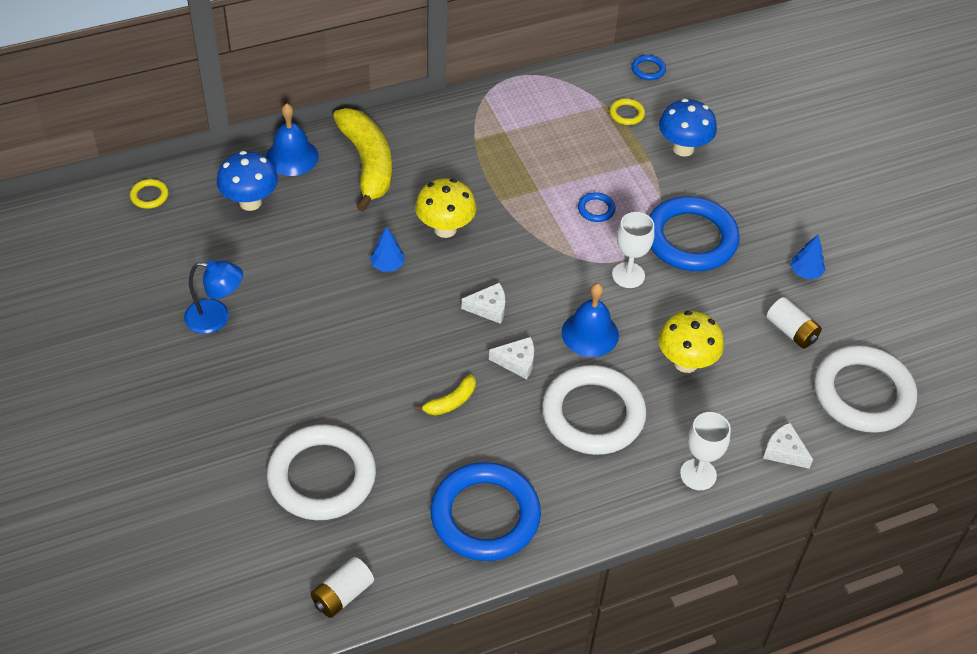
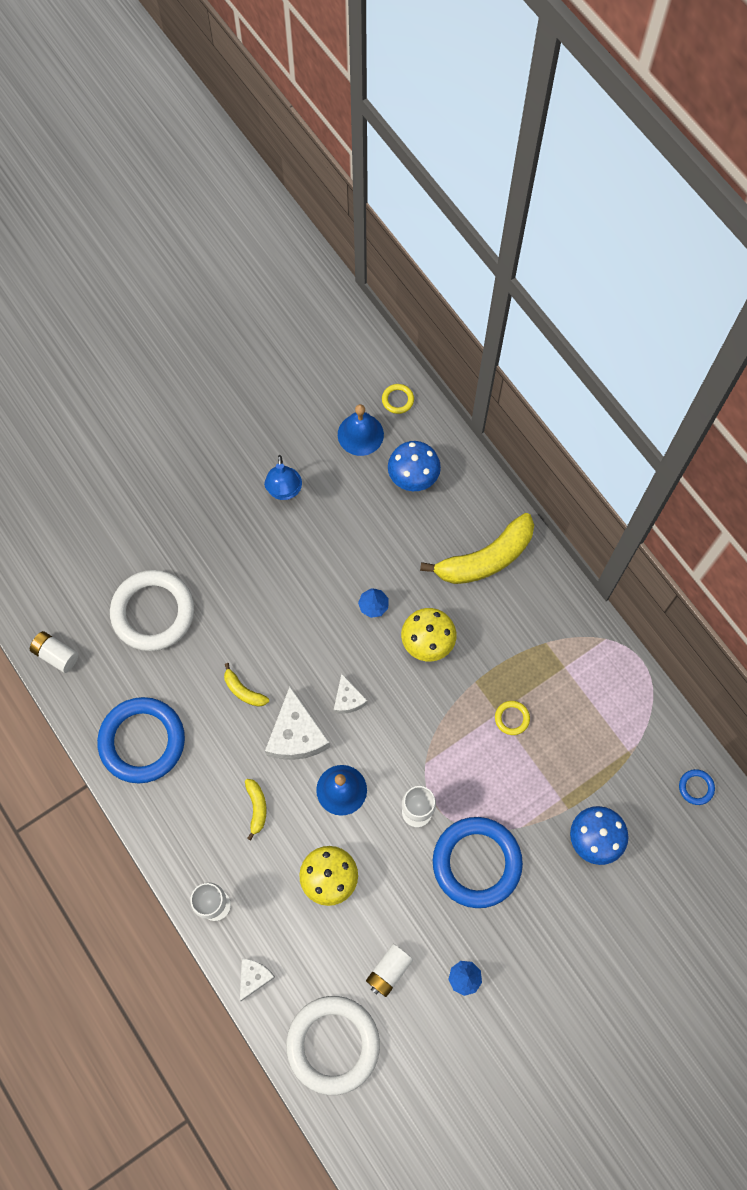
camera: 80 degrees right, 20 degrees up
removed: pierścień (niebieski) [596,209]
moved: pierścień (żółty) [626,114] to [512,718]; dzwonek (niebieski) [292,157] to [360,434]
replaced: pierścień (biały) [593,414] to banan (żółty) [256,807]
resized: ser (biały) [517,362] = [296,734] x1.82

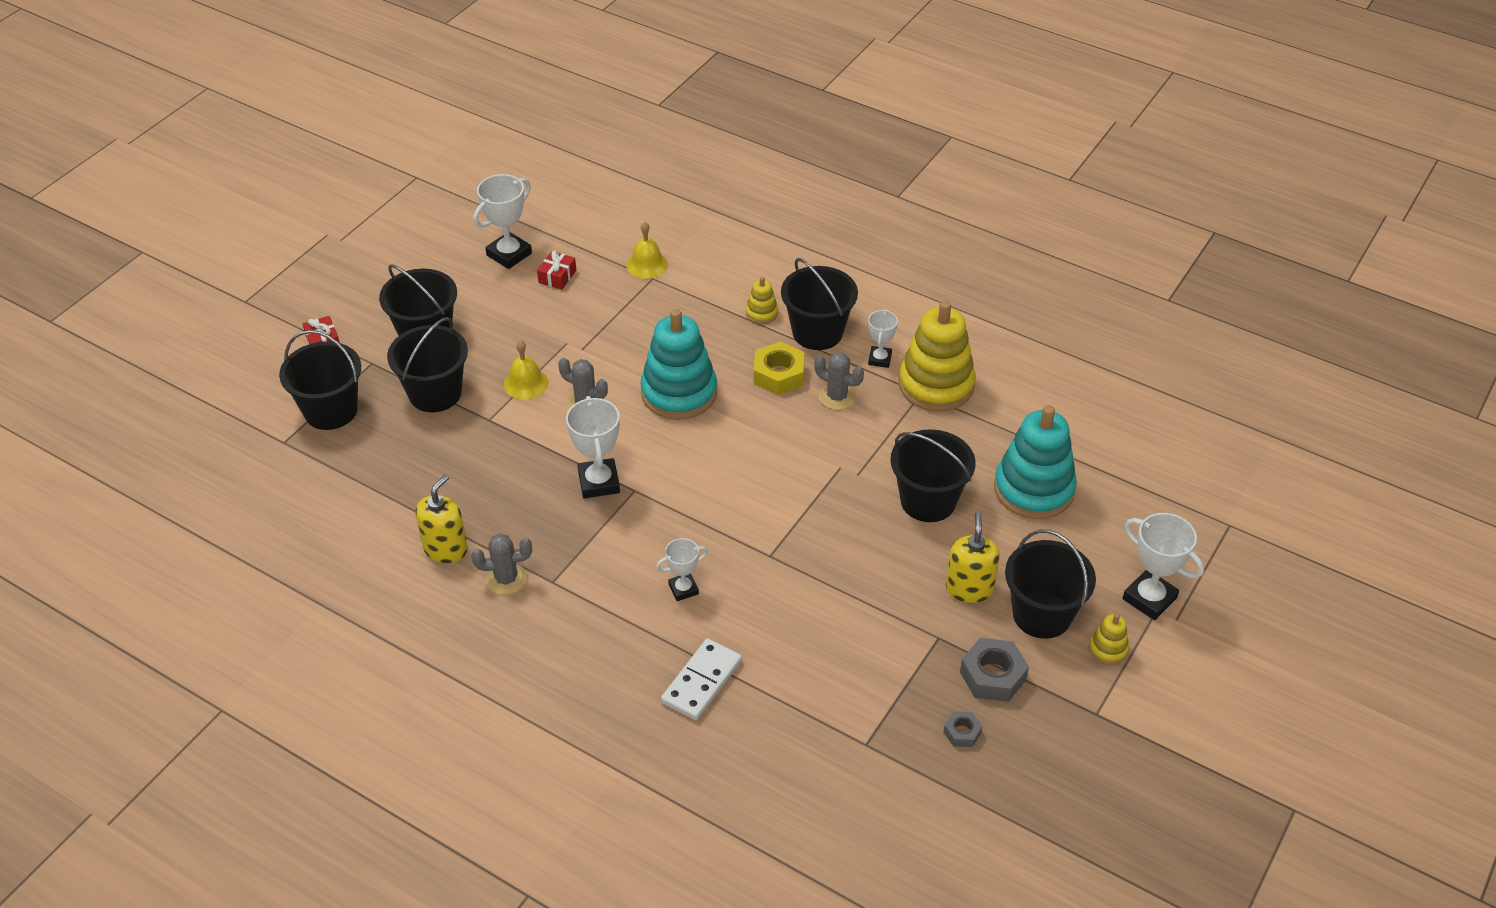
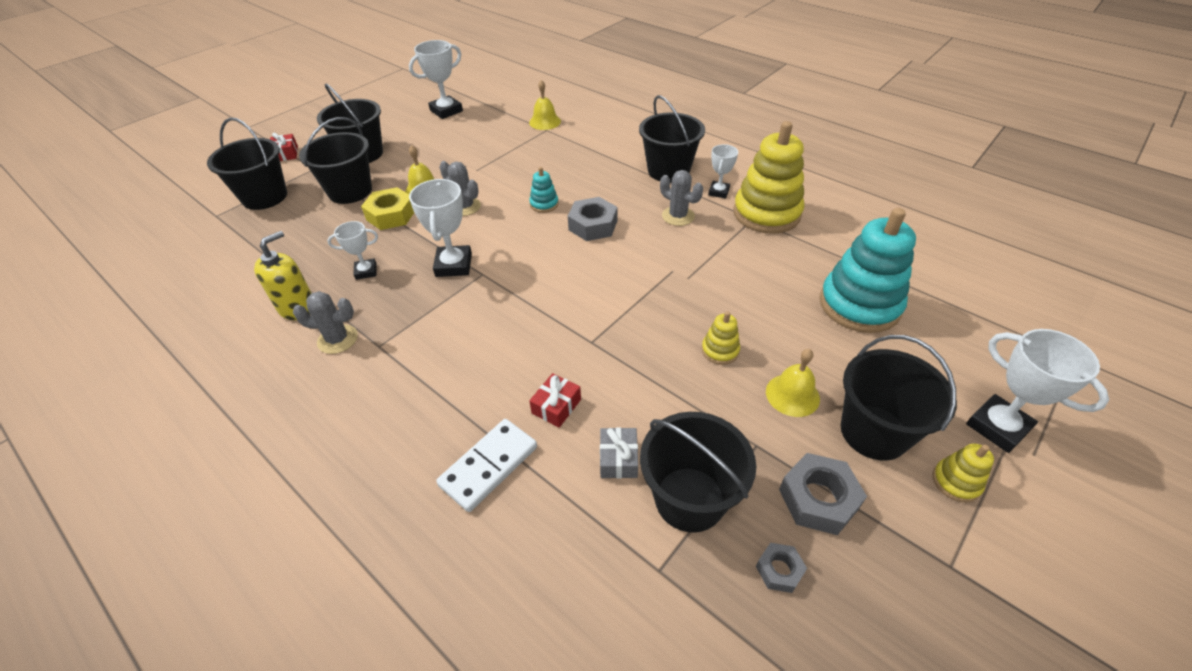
camera: 10 degrees right, 0 degrees up
added: nakrętka (szary) [593,225]; prezent (szary) [618,459]
moved: prezent (czerwony) [557,276] to [556,406]; zabawka nakładanka (żółty) [761,313] to [720,350]; nakrętka (żółty) [779,374] to [391,215]; wiadro (czarny) [928,501] to [689,499]; puchar (biały) [683,589] to [366,271]
replaced: dozownik mydła (żółty) [969,588] to dzwonek (żółty) [792,395]
resized: zabawka nakładanka (turkusowy) [679,393] = [544,204] x0.45

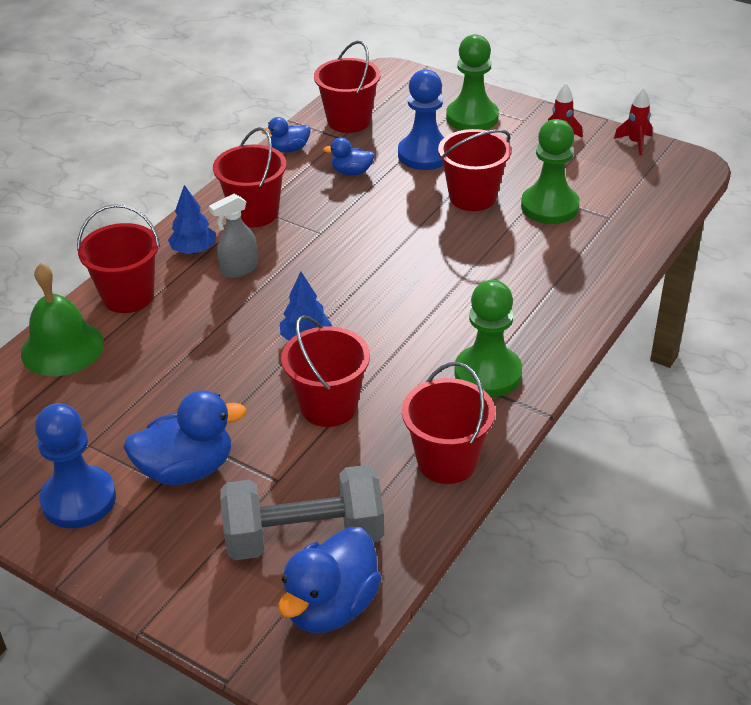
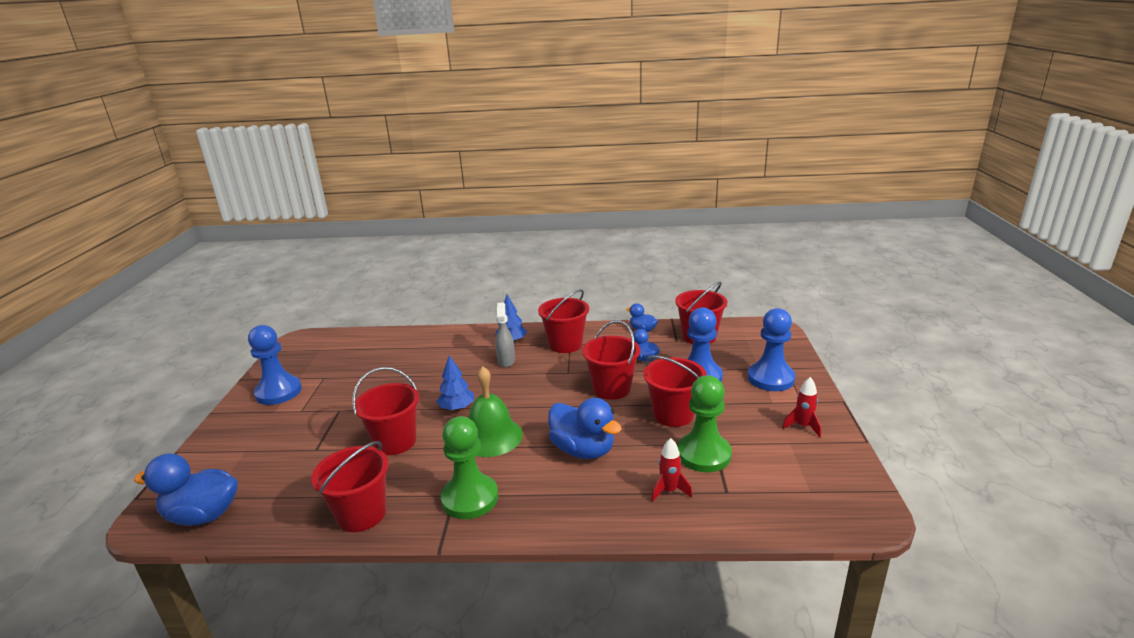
camera: 60 degrees right, 15 degrees down
removed: hantel (szary) [304,537]
moved: rakieta (czerwony) [635,143] to [669,491]; wiadro (czerwony) [128,296] to [612,389]; dzwonek (zielony) [62,348] to [491,436]; kaczka (niebieski) [187,469] to [583,450]
recoloured: pionek (zielony) [472,117] to pionek (niebieski) [770,378]
turned: spryskiwacz (szary) [239,269] = [506,361] 60 degrees clockwise

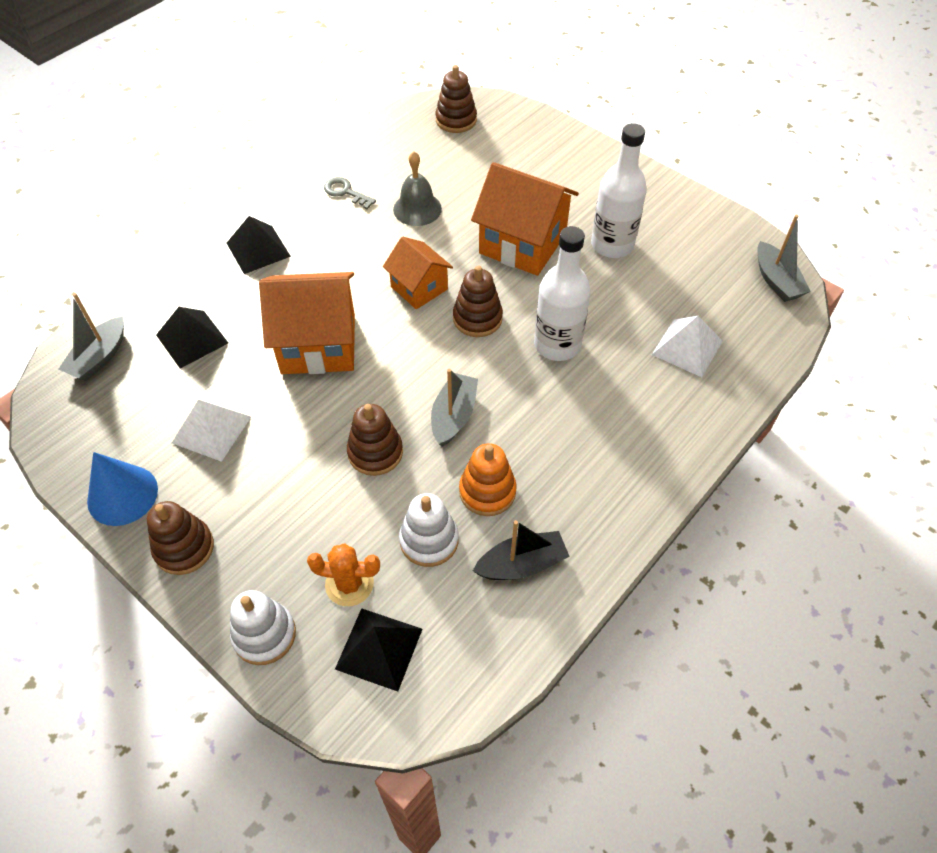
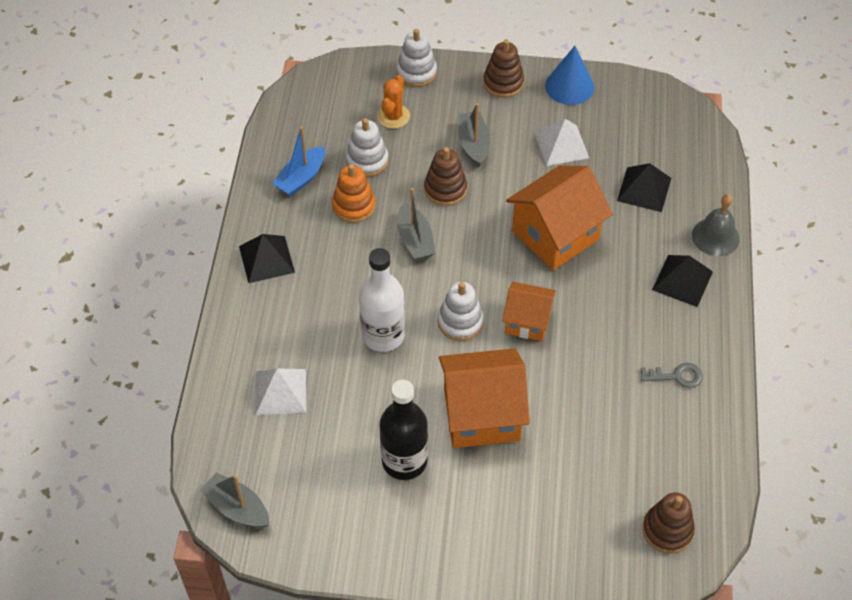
camera: 145 degrees right, 0 degrees up
moved: dzwonek (szary) [417,209] to [715,237]; łódka (szary) [99,357] to [473,144]; piramida (czarny) [379,648] to [266,259]
recoloured: butelka (biały) [612,245] to butelka (czarny) [404,461]; zabawka nakładanka (brązowy) [477,318] to zabawka nakładanka (biały) [460,322]; łódka (czarny) [522,564] to łódka (niebieski) [301,178]
turned: kaktus (pomarańczowy) [349,584] = [393,116] 45 degrees counterclockwise

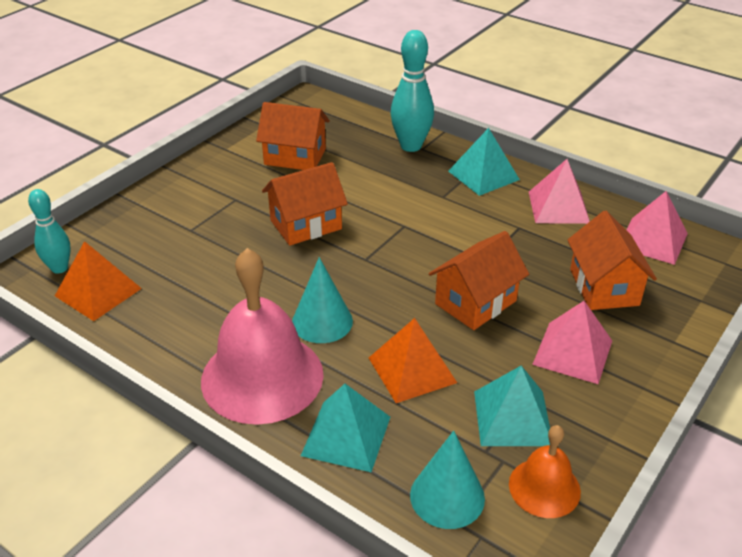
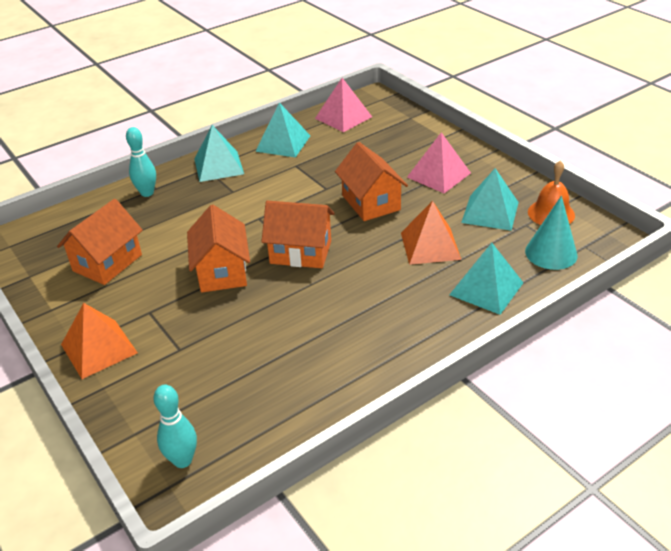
camera: 70 degrees left, 0 degrees up
removed: dzwonek (różowy) [262,377]; stożek (turkusowy) [322,321]
moved: domek (pomarańczowy) [604,287] to [300,252]; piramida (pomarańczowy) [98,292] to [99,348]
recoloured: piramida (różowy) [558,207] to piramida (turkusowy) [283,143]
resized: kręgiel (turkusowy) [411,146] = [147,193] x0.64

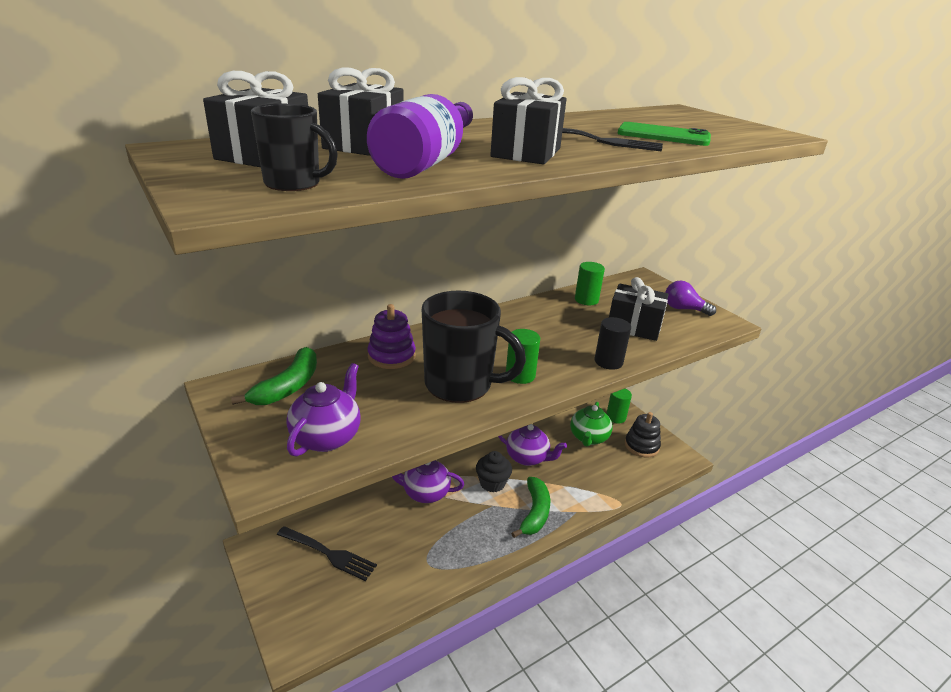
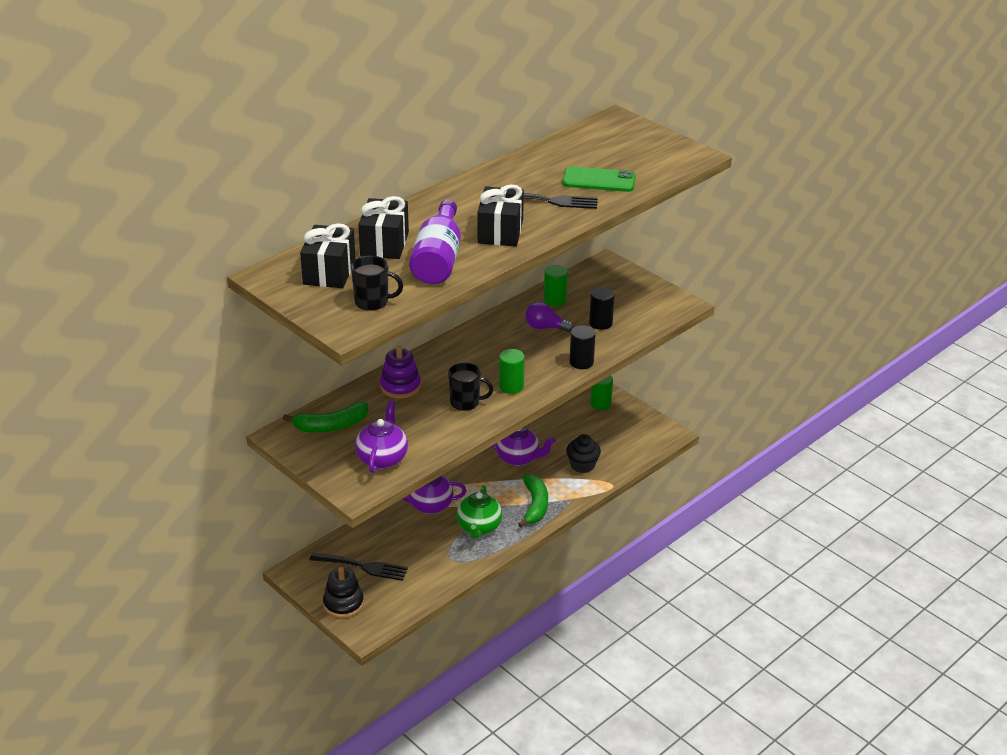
camera: 10 degrees left, 5 degrees up
moved: żarówka (fioletowy) [683,309] to [545,327]; imbryk (zielony) [588,438] to [479,527]; zabawka nakładanka (czarny) [641,446] to [343,604]; muffinka (czarny) [492,483] to [582,465]
replaced: prezent (czarny) [634,326] to walec (czarny) [600,323]
turned: banan (zielony) [288,386] = [331,426] 60 degrees clockwise
resized: kubek (czarny) [460,385] = [466,402] x0.54

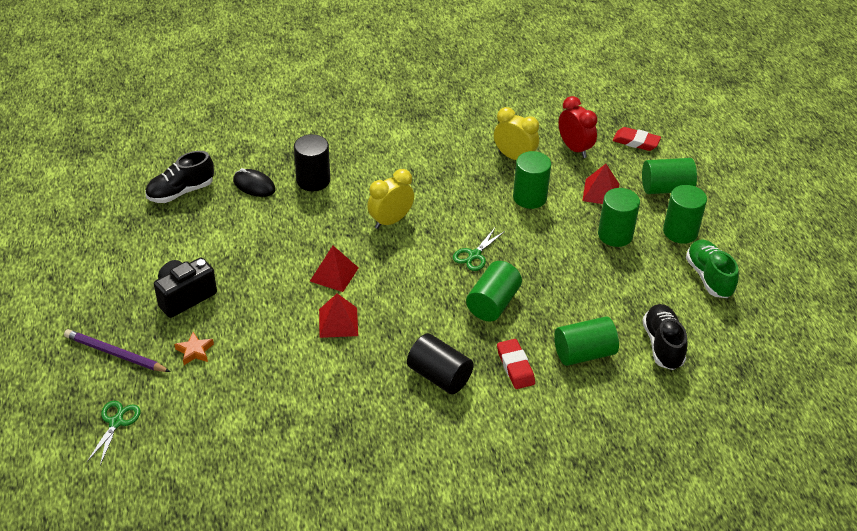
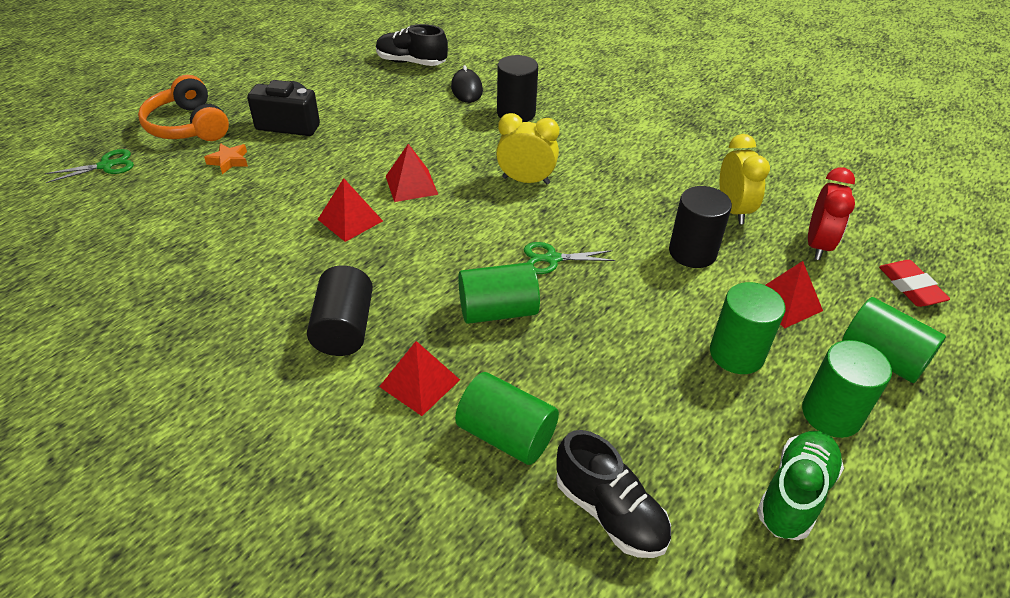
camera: 50 degrees right, 0 degrees up
replaced: ołówek (fioletowy) [115,354] to słuchawki (pomarańczowy) [188,126]; gumka do mazania (czerwony) [515,367] to piramida (czerwony) [419,383]
recoloured: walec (zielony) [529,197] to walec (czarny) [692,252]
turned: but (czarny) [662,345] = [609,512] 90 degrees clockwise

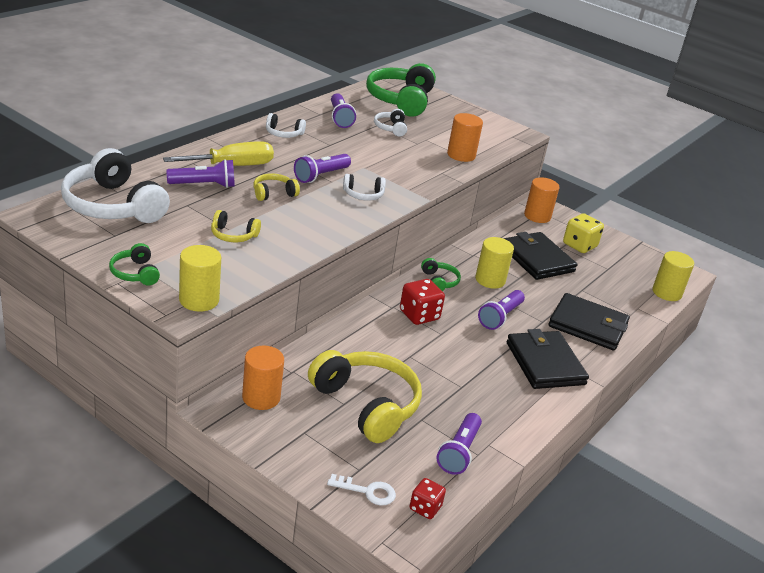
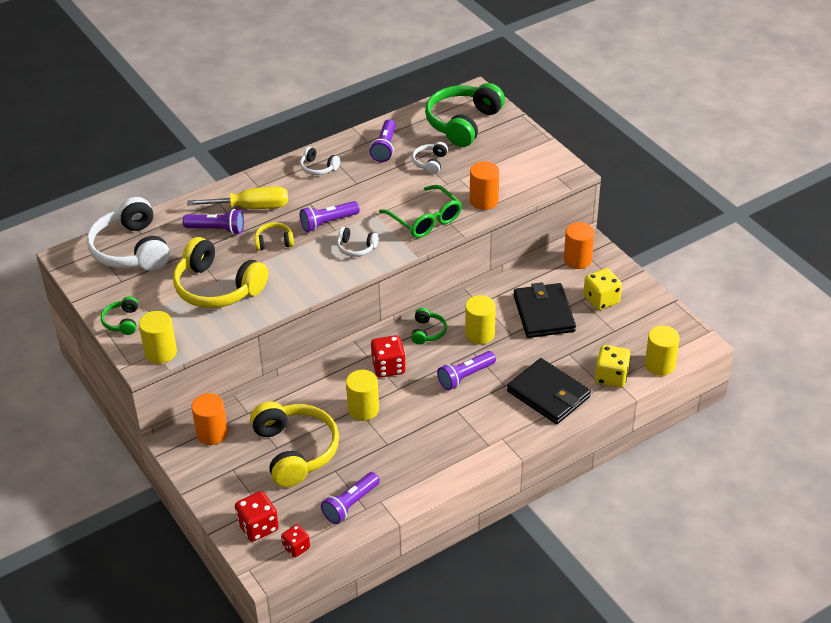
camera: 25 degrees right, 10 degrees up
removed: portfel (czarny) [545,363]
added: okulary (zielony) [425,220]; kostka do gry (żółty) [611,377]; walec (żółty) [363,409]
replaced: klucz (biały) [367,491] to kostka do gry (czerwony) [258,527]
resized: słuchawki (żółty) [233,235] = [217,288] x2.15

